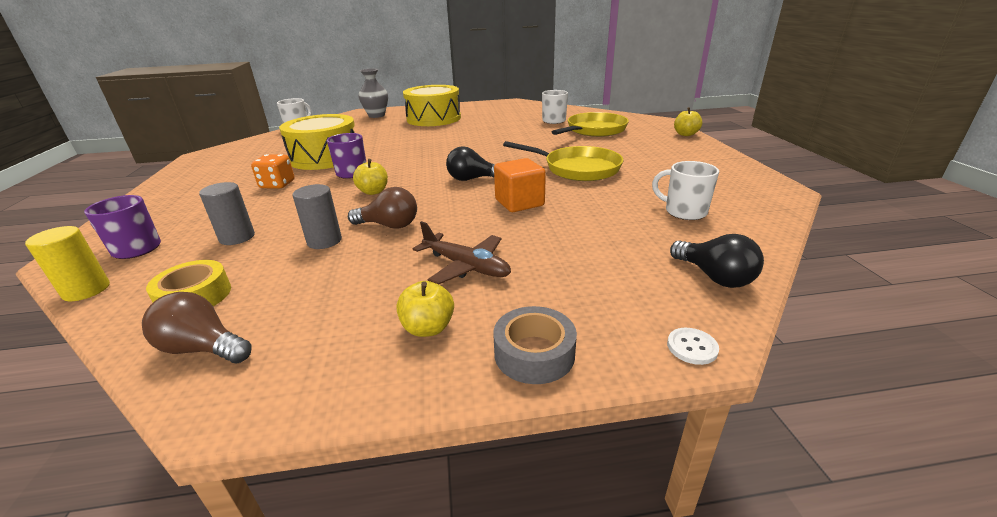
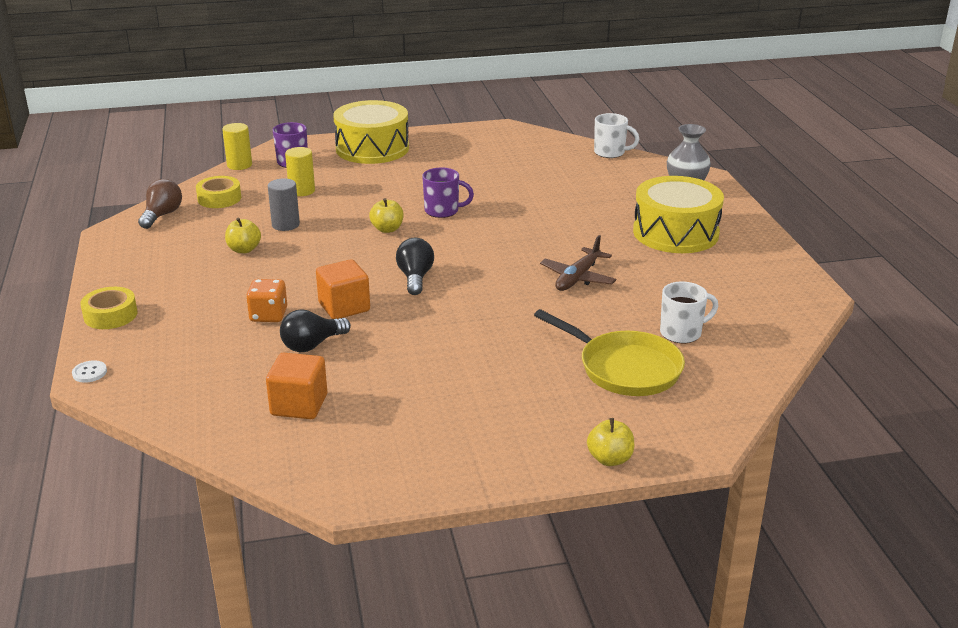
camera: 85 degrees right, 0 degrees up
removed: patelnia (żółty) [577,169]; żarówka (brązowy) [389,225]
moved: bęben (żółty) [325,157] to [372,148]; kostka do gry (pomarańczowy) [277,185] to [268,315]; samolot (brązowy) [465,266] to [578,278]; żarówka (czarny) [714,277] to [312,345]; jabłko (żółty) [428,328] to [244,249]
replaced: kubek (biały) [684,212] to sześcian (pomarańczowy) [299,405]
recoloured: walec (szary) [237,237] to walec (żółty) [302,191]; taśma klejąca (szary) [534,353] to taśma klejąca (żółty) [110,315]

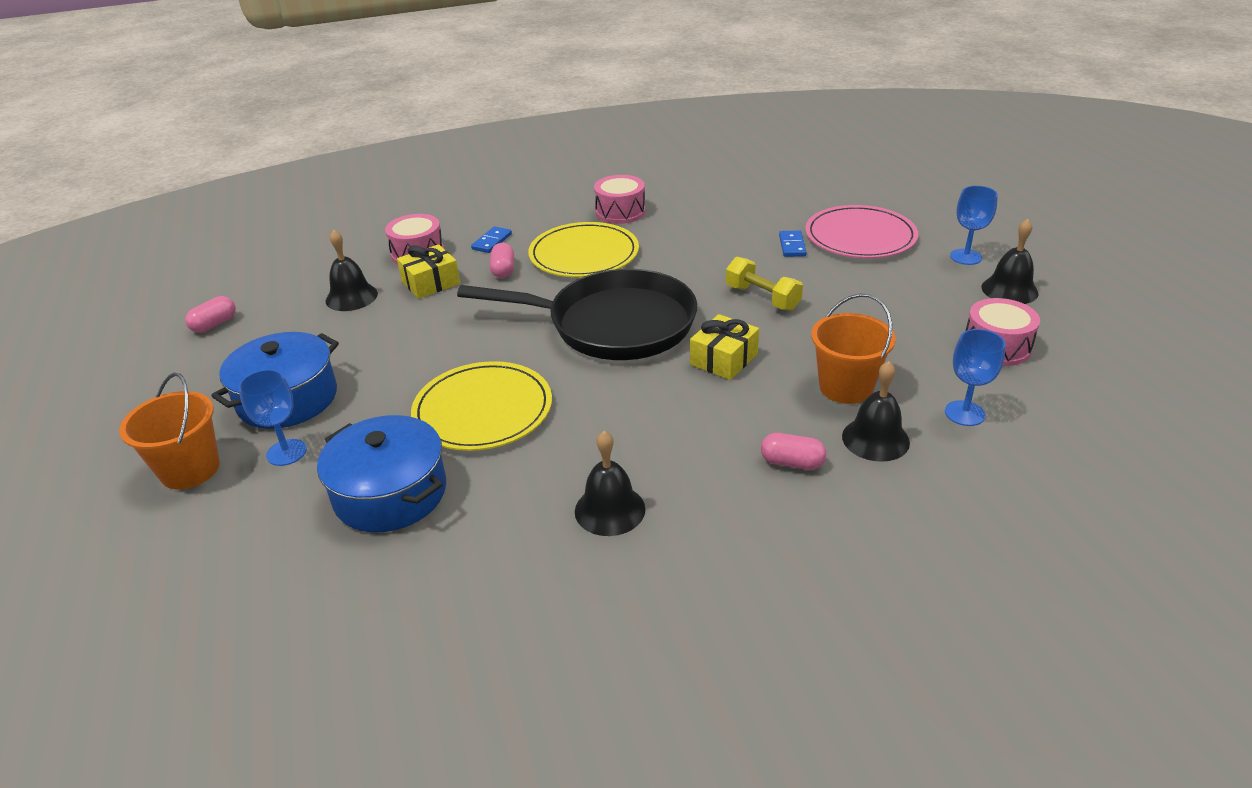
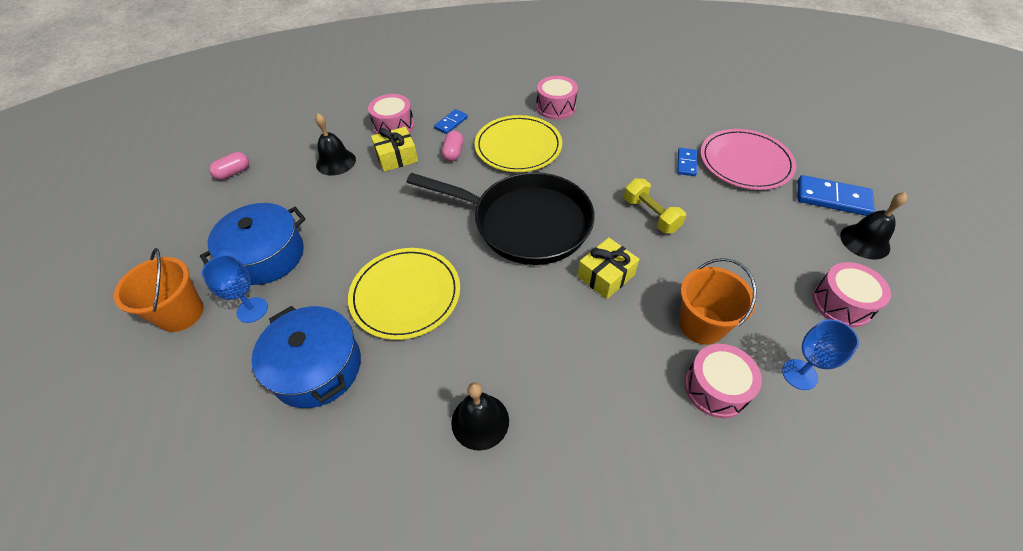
camera: 10 degrees right, 15 degrees up
removed: kapsułka (różowy) [792,463]
replaced: kielich (niebieski) [965,257] to kostka domina (niebieski) [832,198]; dzwonek (czarny) [875,439] to bęben (różowy) [716,388]

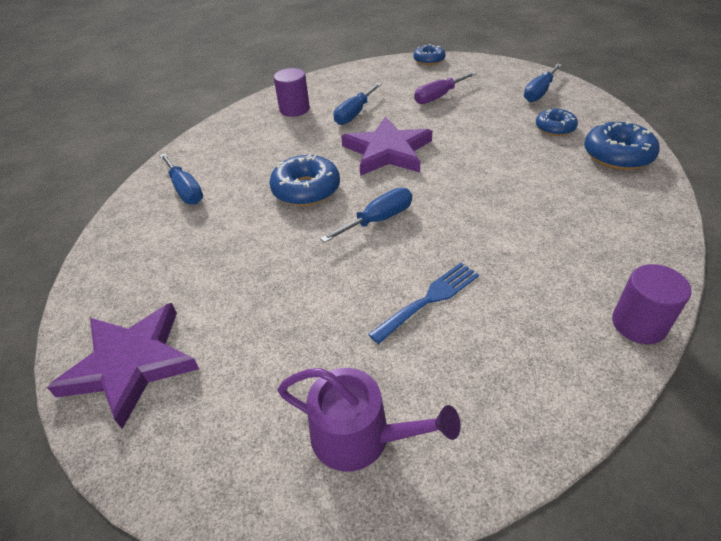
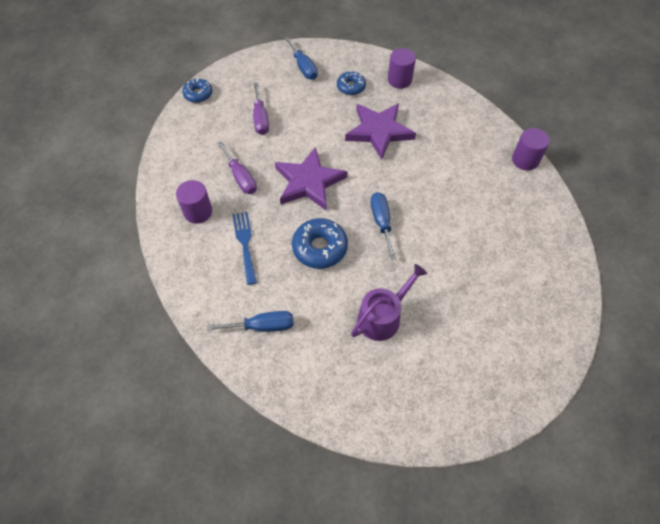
camera: 65 degrees left, 15 degrees up
moved: widelec (niebieski) [429,299] to [245,244]; gwiazda (fioletowy) [131,364] to [379,131]; konewka (fioletowy) [360,436] to [383,316]
replaced: donut (niebieski) [617,155] to walec (fioletowy) [399,80]
recoloured: śrubokręt (niebieski) [354,114] to śrubokręt (fioletowy) [241,177]

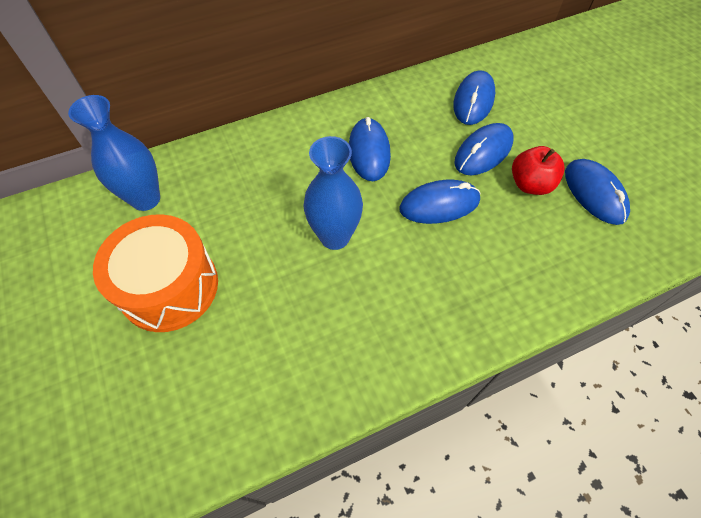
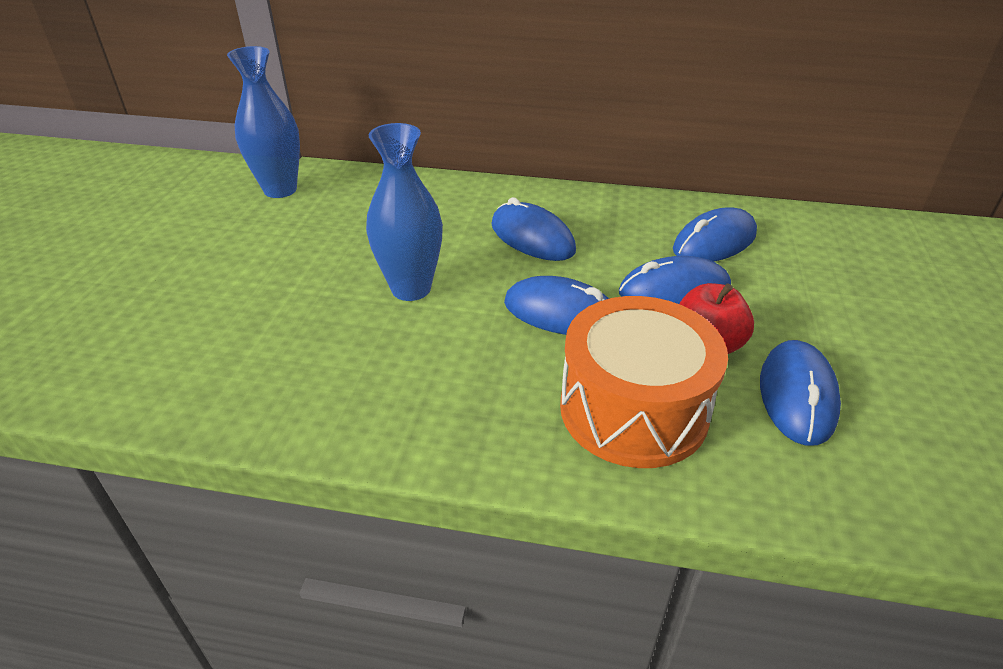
camera: 35 degrees right, 20 degrees down
moved: bęben (pomarańczowy) [169,286] to [633,409]
turned: myszka (niebieski) [369,152] = [532,238] 75 degrees counterclockwise

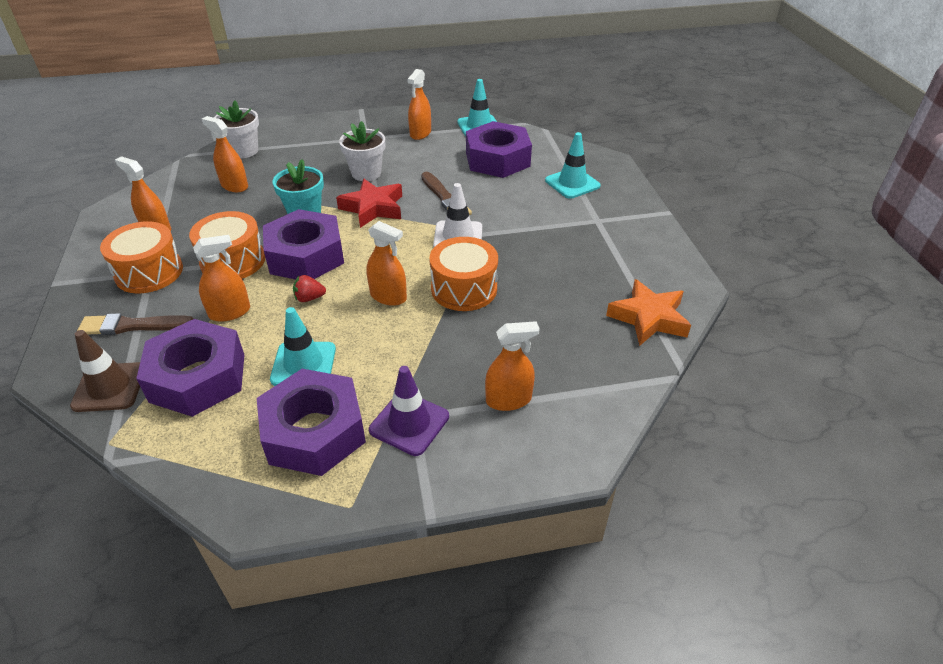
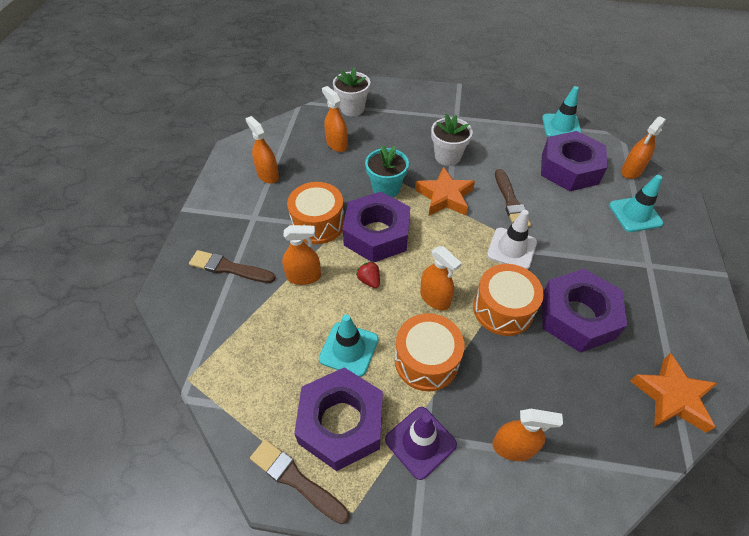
camera: 20 degrees right, 10 degrees up
removed: pachołek (brązowy) [109,387]
added: pędzel (brązowy) [296,480]
moved: spryskiwacz (pomarańczowy) [420,133] to [631,171]; bęben (pomarańczowy) [149,272] to [426,360]; nakrętka (fioletowy) [198,377] to [577,316]
recoloured: gwiazda (czerwony) [373,208] to gwiazda (pomarańczowy) [444,197]
turned: truskawka (czerwony) [309,298] = [369,280] 45 degrees clockwise

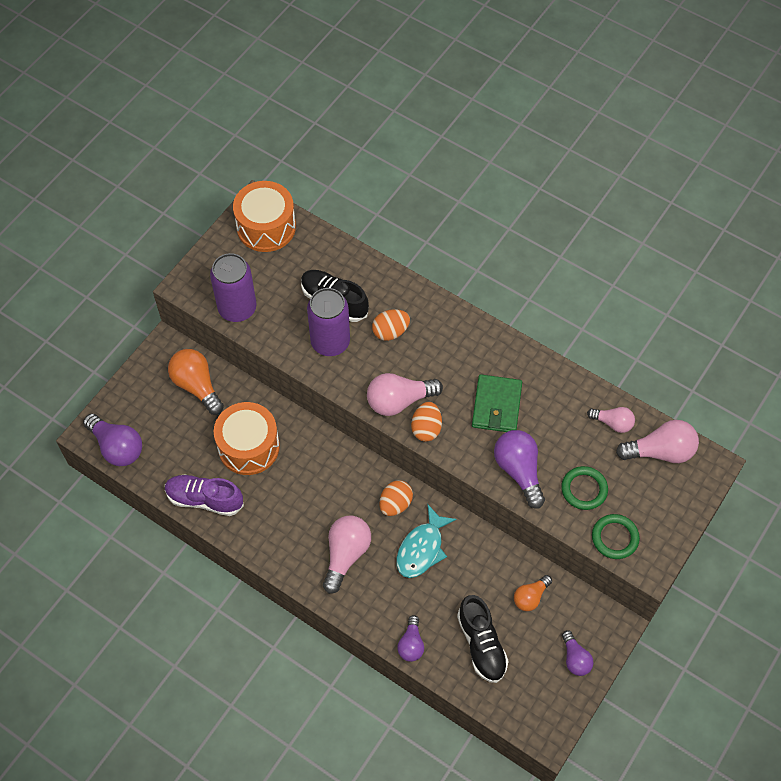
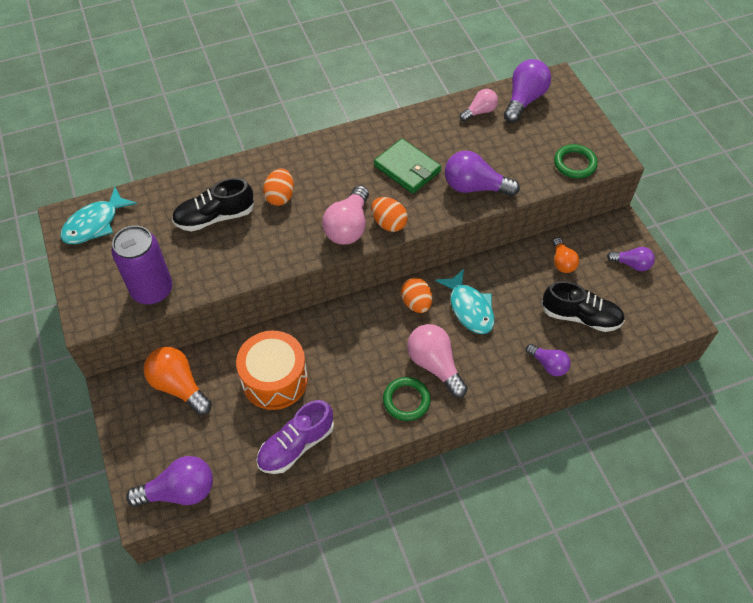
camera: 55 degrees left, 5 degrees down
removed: puszka (fioletowy) [330,342]
moved: pierścień (zielony) [584,489] to [406,400]
replaced: bęben (pomarańczowy) [266,227] to ryba (turkusowy) [95,224]
recoloured: żarówka (różowy) [660,451] to żarówka (fioletowy) [524,100]
turned: żarówka (pomarańczowy) [197,386] = [179,386] 45 degrees clockwise

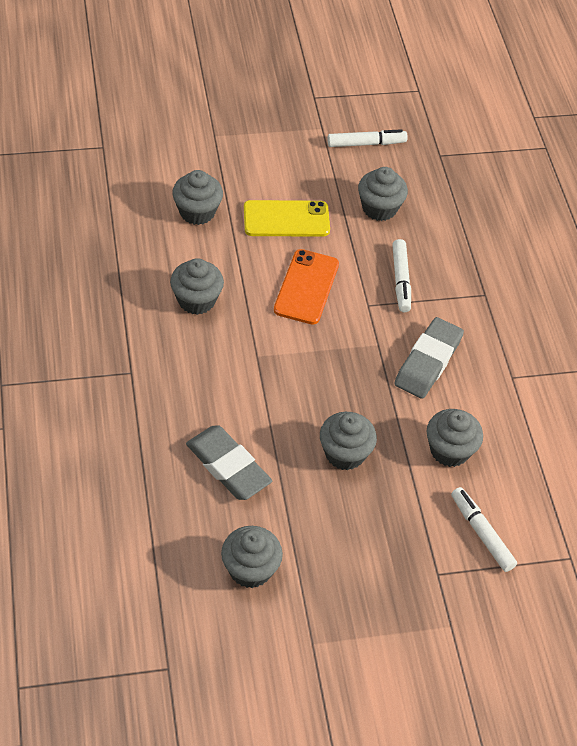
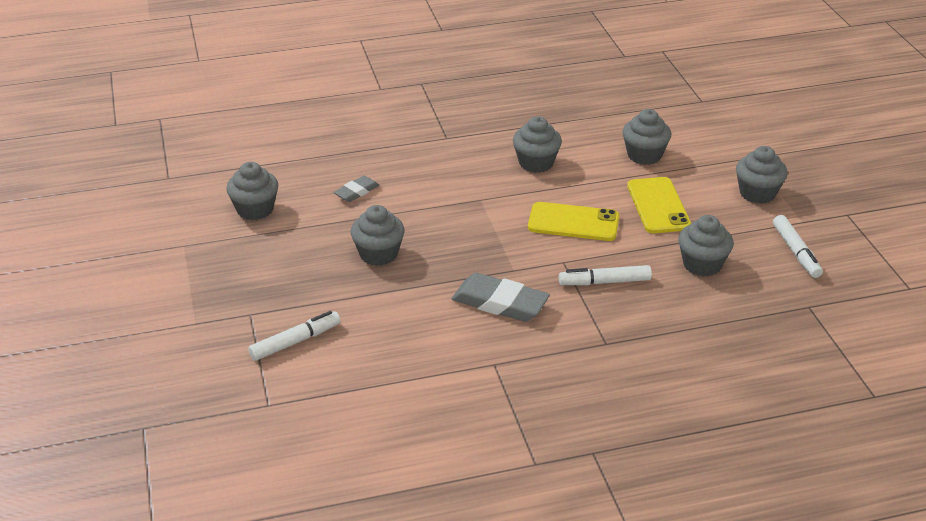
camera: 90 degrees right, 15 degrees down
moved: muffinka (szary) [449,450] to [757,193]
recoloured: telefon (pomarańczowy) [306,287] to telefon (żółty) [573,222]
resized: gumka do mazania (szary) [228,466] = [357,192] x0.56

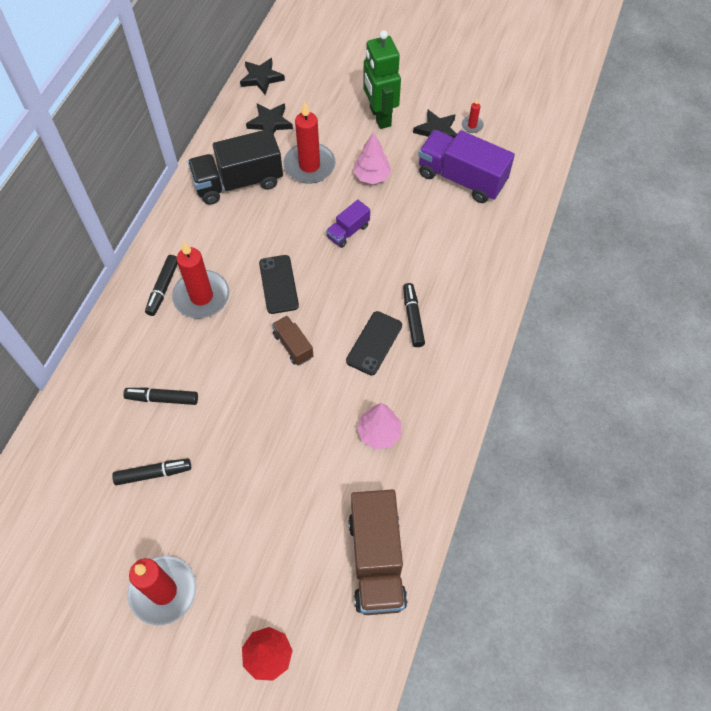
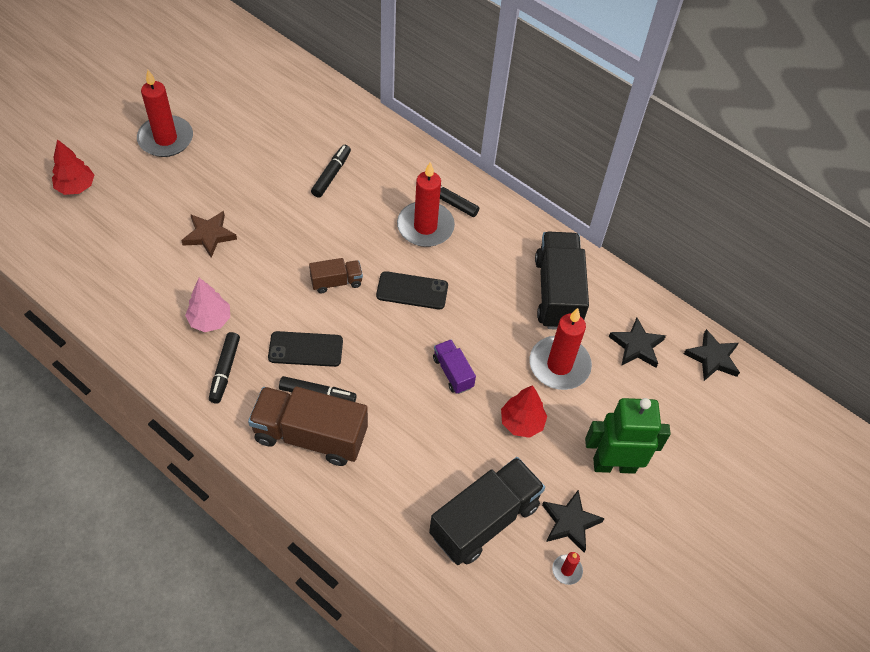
camera: 105 degrees right, 5 degrees down
added: gwiazda (brązowy) [209,235]
moved: flamaster (czarny) [153,474] to [225,371]; ciężarówka (brązowy) [376,560] to [310,436]
recoloured: ciężarówka (fioletowy) [461,178] to ciężarówka (czarny) [484,520]; drzewko (różowy) [372,176] to drzewko (czerwony) [521,422]
turned: telefon (czarny) [374,343] = [305,349] 45 degrees counterclockwise

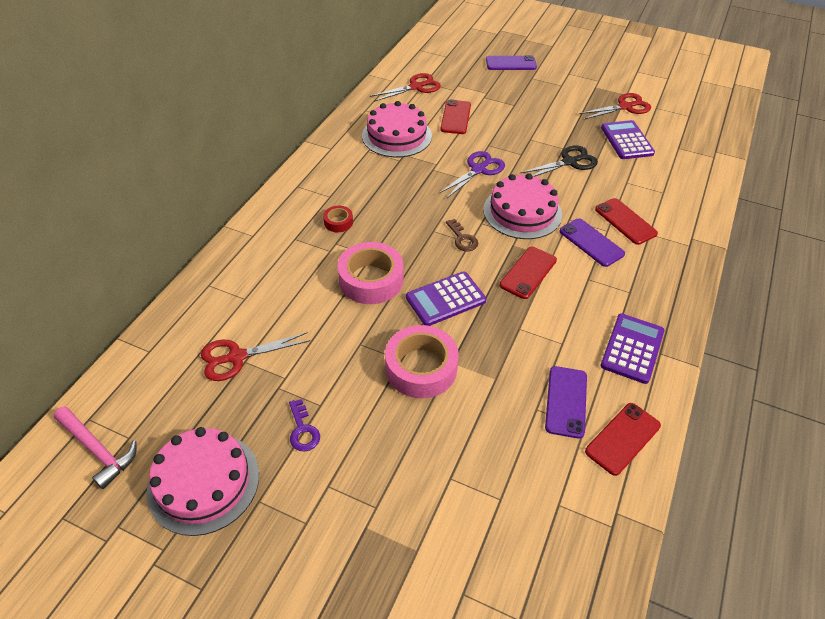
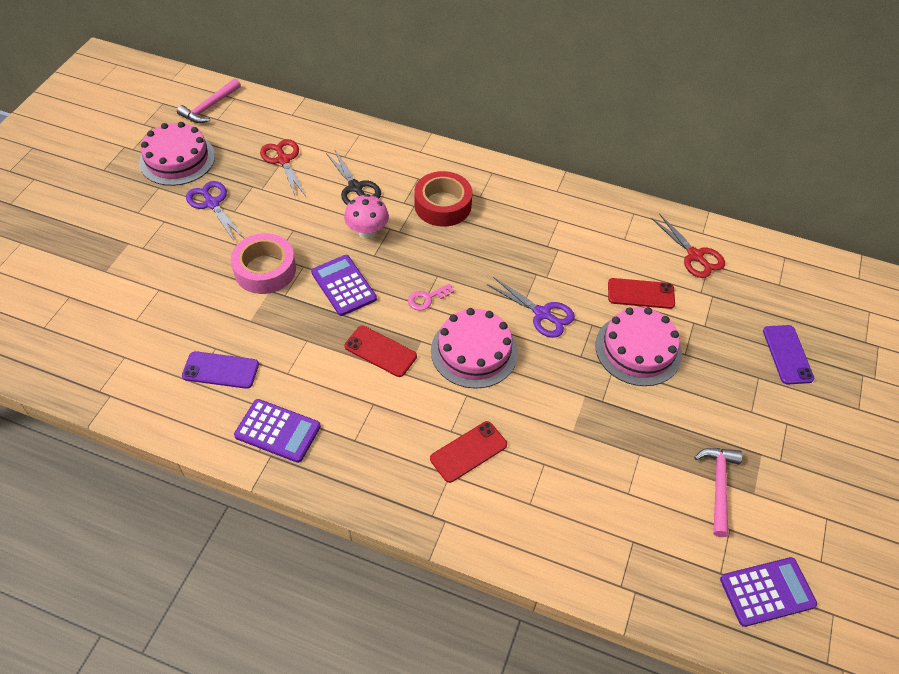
camera: 85 degrees right, 5 degrees up
removed: telefon (fioletowy) [591,242]; telefon (czerwony) [623,438]
moved: tort (różowy) [396,136] to [638,349]; kalkulator (fioletowy) [626,140] to [767,592]; nożyczki (czarny) [569,162] to [355,188]
replaced: nożyczki (czerwony) [625,107] to młotek (różowy) [718,486]; taśma klejąca (różowy) [371,280] to grzyb (różowy) [367,232]; klucz (fioletowy) [303,430] to nożyczki (fioletowy) [212,203]
recoloured: klucz (brązowy) [462,239] to klucz (różowy) [427,299]
resized: taśma klejąca (czerwony) [338,222] = [442,205] x2.06

